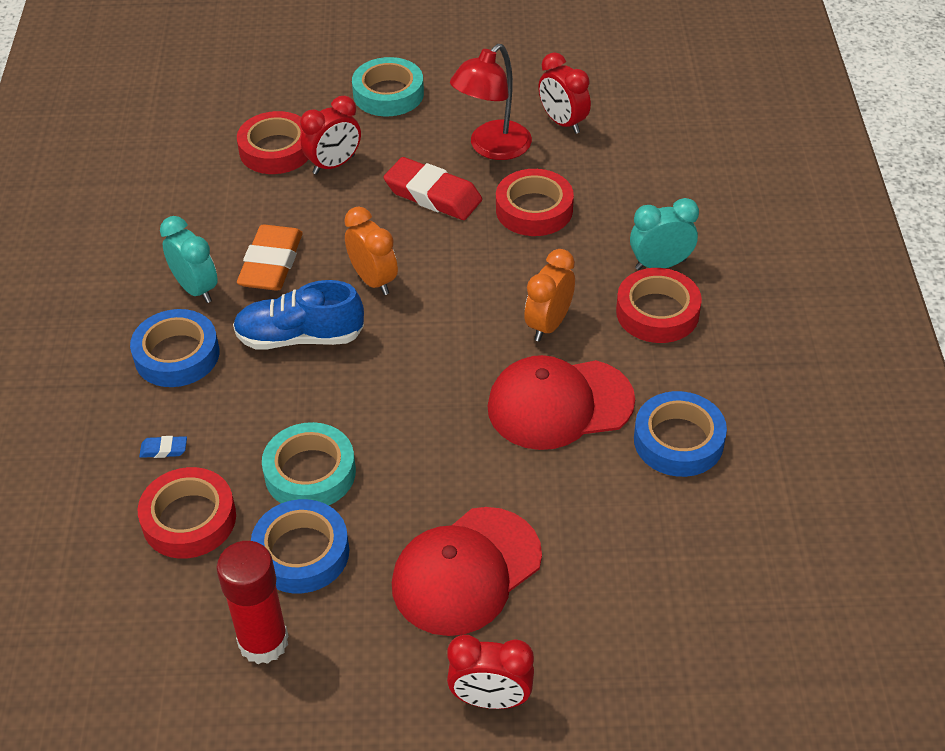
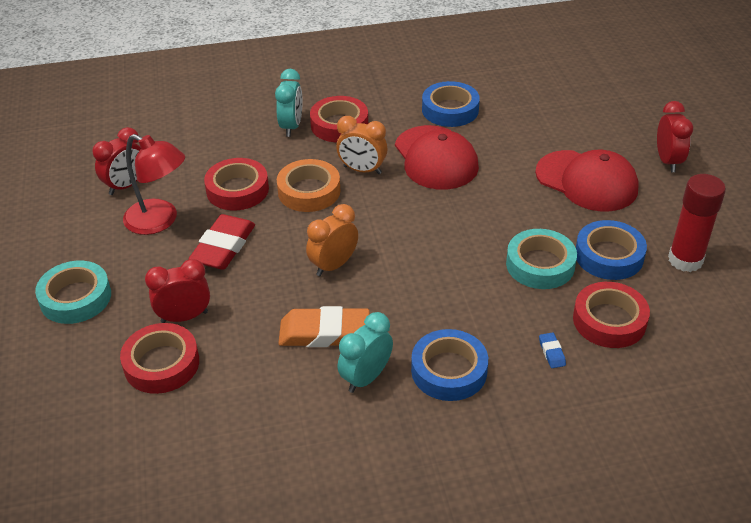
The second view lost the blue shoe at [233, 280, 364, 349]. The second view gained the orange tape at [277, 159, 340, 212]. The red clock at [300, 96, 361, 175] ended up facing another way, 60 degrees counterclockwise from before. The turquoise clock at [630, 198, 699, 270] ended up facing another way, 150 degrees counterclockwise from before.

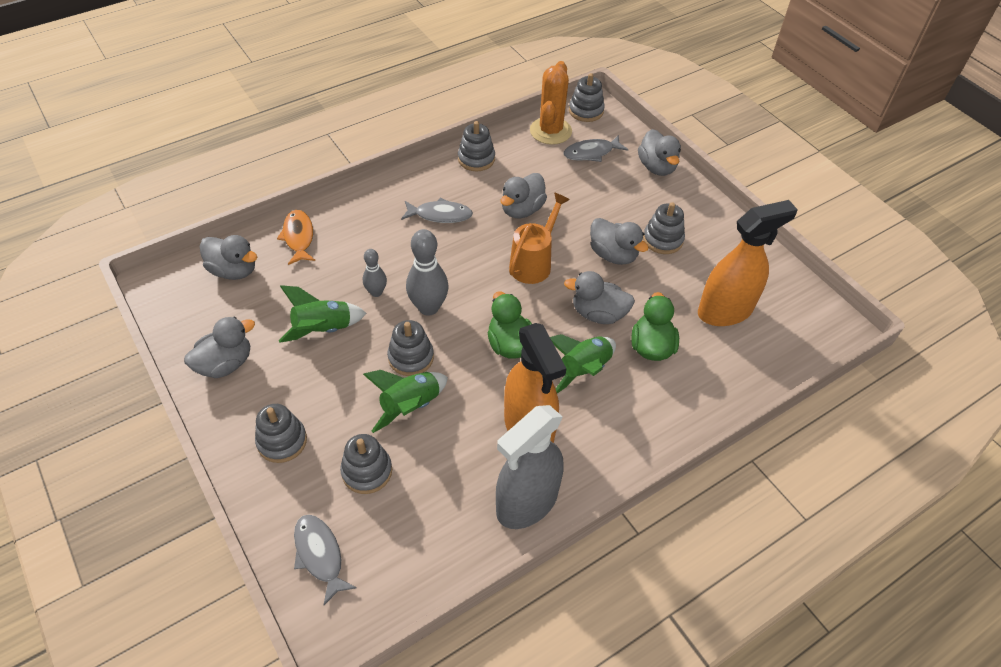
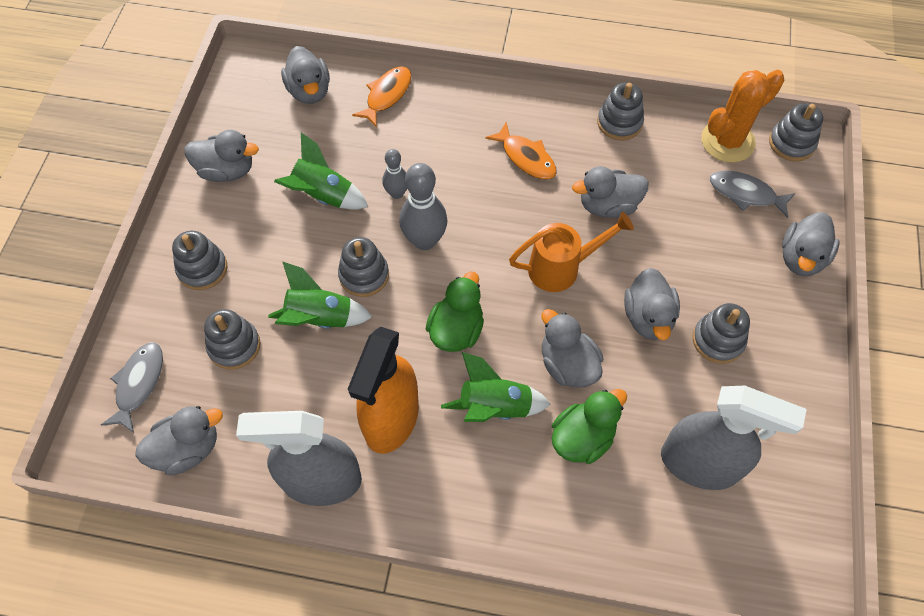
The second view gained the grey duck at [135, 406, 223, 475]. What was the grey fish at [401, 198, 473, 223] turned into the orange fish at [485, 122, 556, 179]. What was the orange spray bottle at [698, 200, 798, 326] turned into the grey spray bottle at [661, 385, 807, 490].

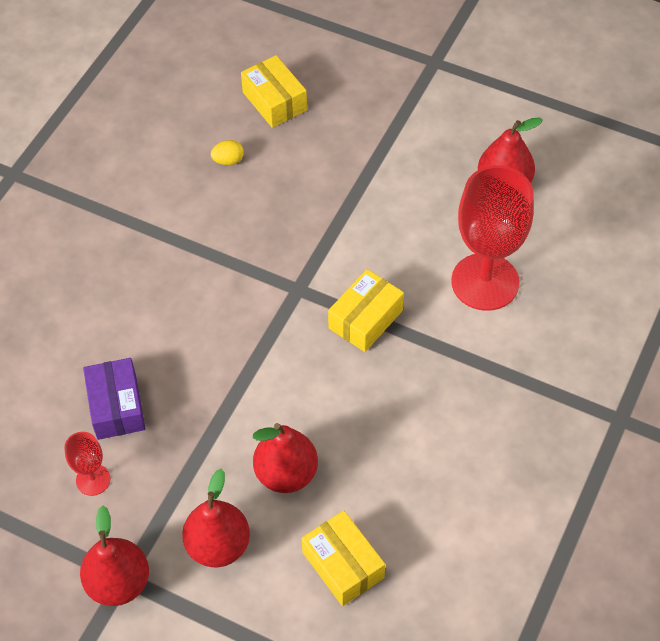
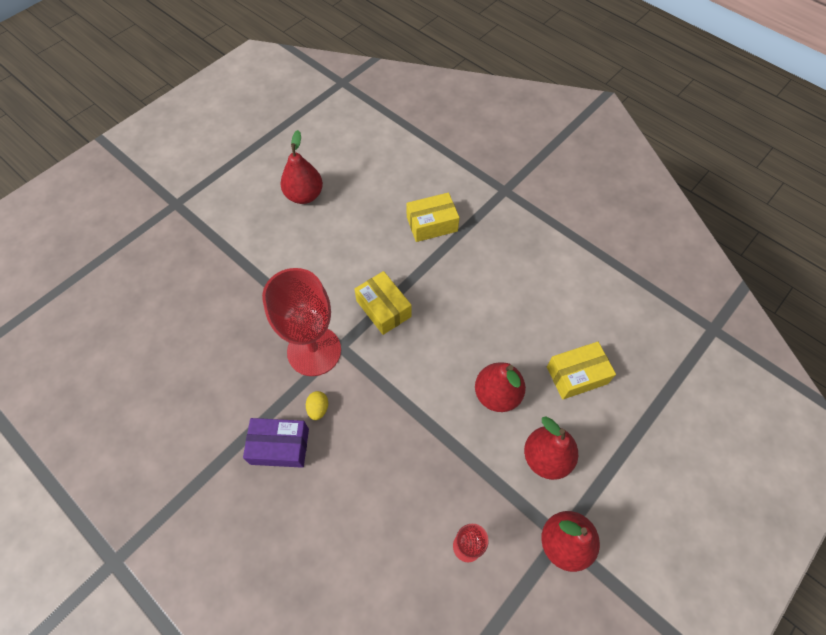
The purple box ended up elsewhere, having gone from [83, 358, 146, 440] to [243, 418, 309, 468]. The yellow egg ended up elsewhere, having gone from [211, 140, 244, 165] to [306, 391, 328, 420]. The yellow box ended up elsewhere, having gone from [241, 55, 307, 128] to [406, 193, 459, 242]. The red goblet ended up elsewhere, having gone from [451, 165, 534, 311] to [262, 268, 341, 376].

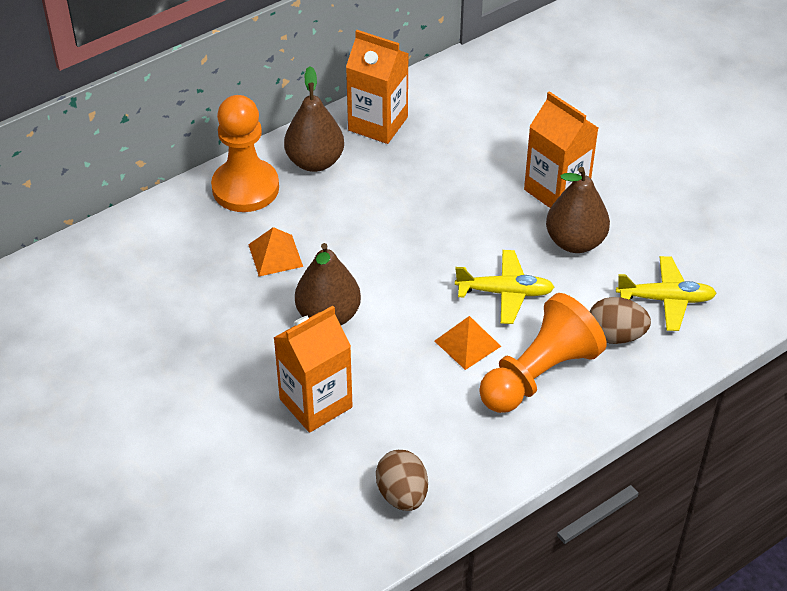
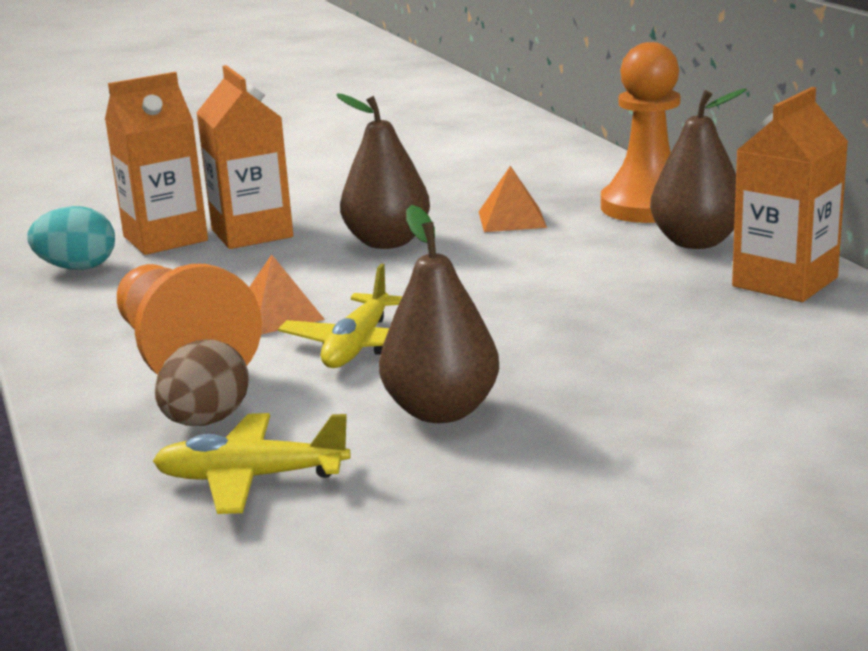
The orange carton ended up elsewhere, having gone from [524, 91, 598, 208] to [105, 72, 208, 255]. What was the brown egg at [376, 450, 428, 511] turned into the turquoise egg at [27, 206, 115, 270]. The yellow plane at [616, 256, 717, 331] ended up facing another way, 75 degrees clockwise from before.

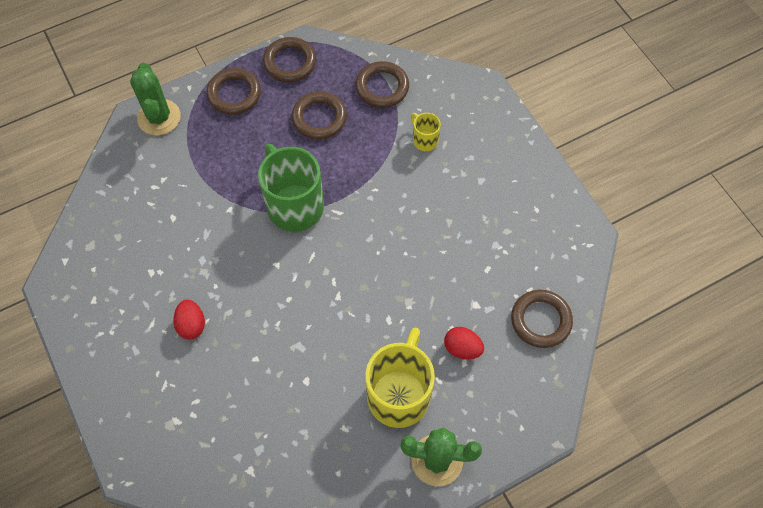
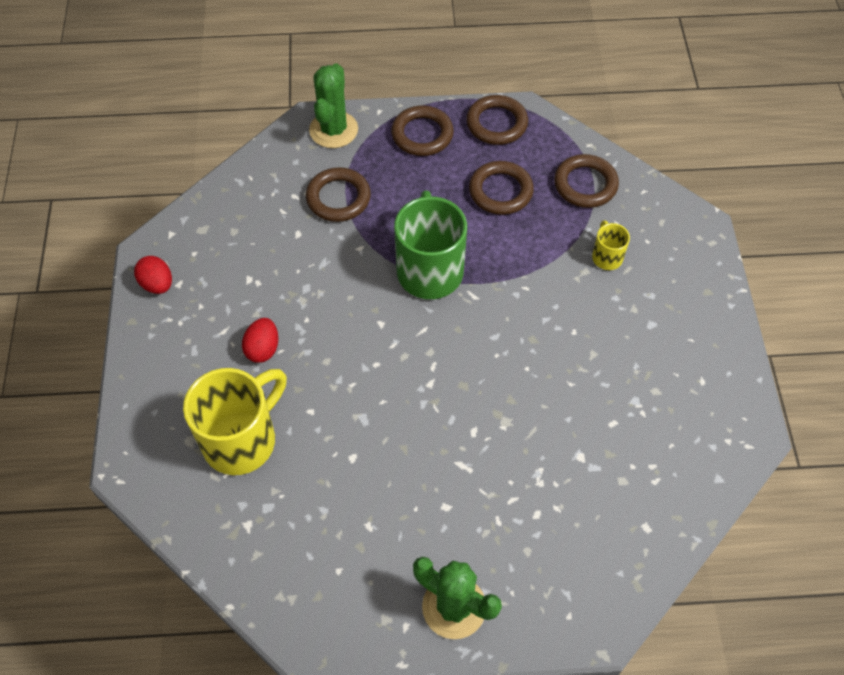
The yellow mug ended up elsewhere, having gone from [365, 328, 435, 428] to [183, 368, 287, 475]. The red egg ended up elsewhere, having gone from [444, 327, 484, 359] to [134, 256, 172, 294]. The brown ring ended up elsewhere, having gone from [511, 290, 573, 348] to [306, 167, 371, 222].

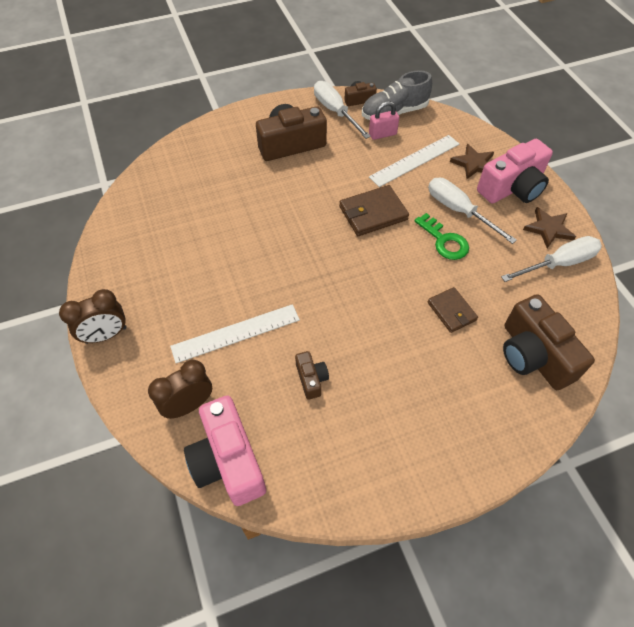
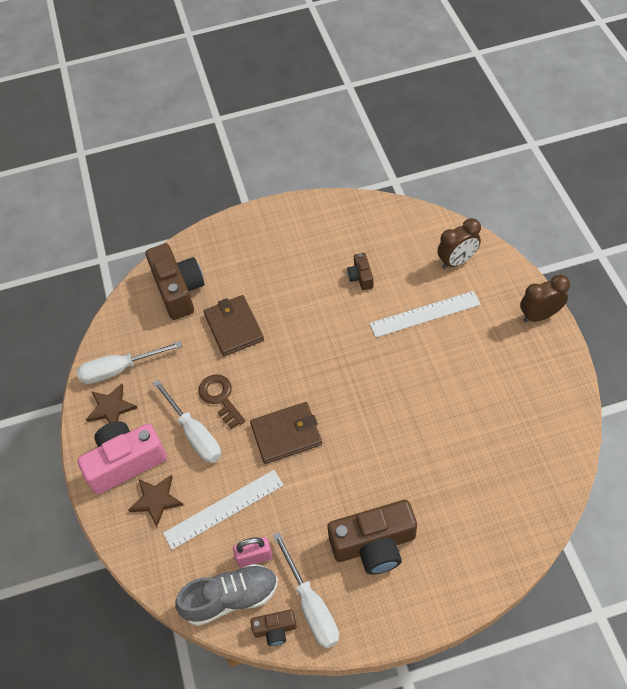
The second view lost the pink camera at [184, 396, 266, 506]. What was the green key at [414, 213, 469, 260] turned into the brown key at [198, 374, 245, 429]. The size of the brown wallet at [428, 287, 478, 333] changed by a factor of 1.53.

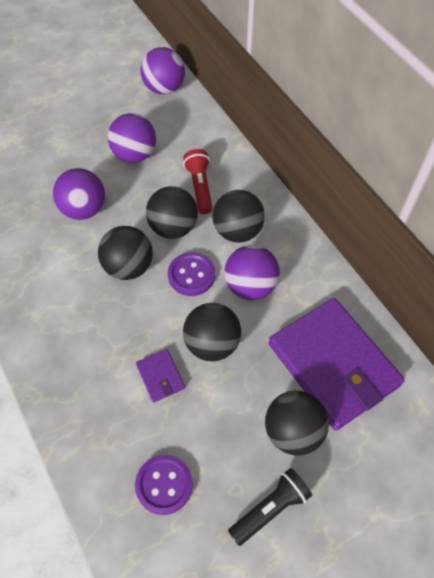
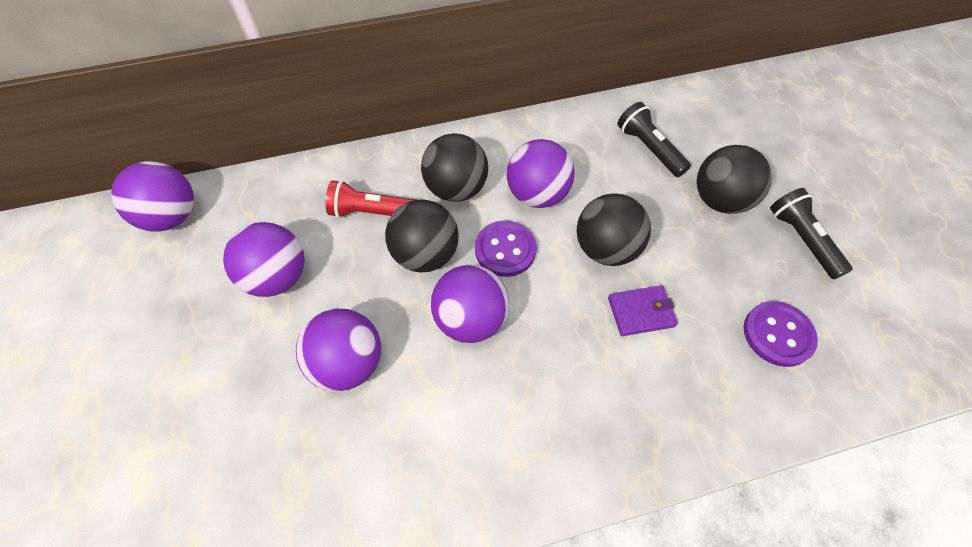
Where the purple wallet stood at [269, 298, 405, 430], the black flashlight came to stand at [617, 102, 691, 177]. What was the black ball at [98, 226, 153, 280] turned into the purple ball at [431, 265, 509, 343].

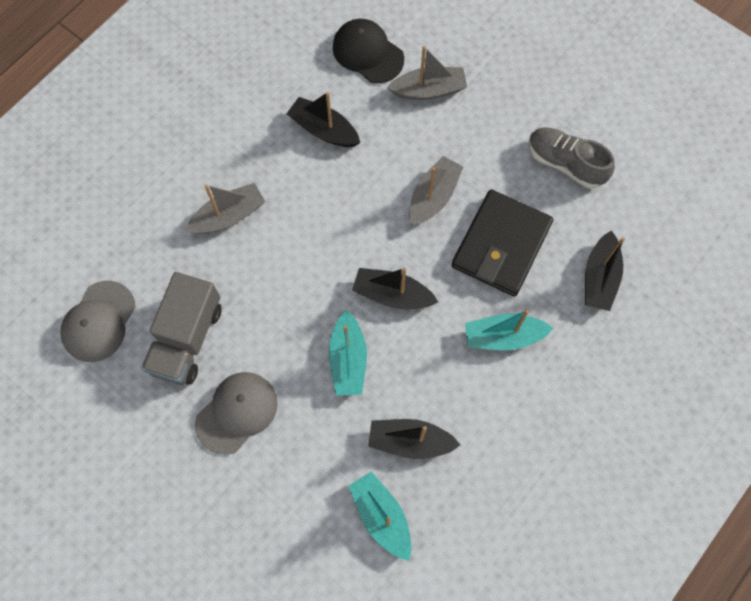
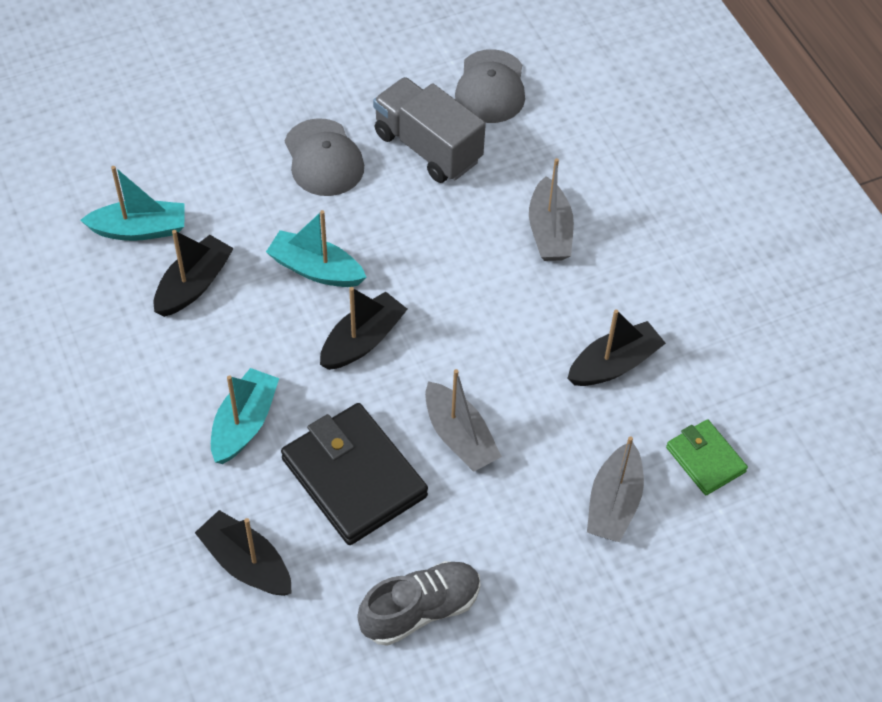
Where the black cap stood at [333, 19, 404, 83], the green wallet came to stand at [666, 419, 748, 495]. The grey cap at [60, 281, 136, 362] ended up facing another way, 135 degrees counterclockwise from before.

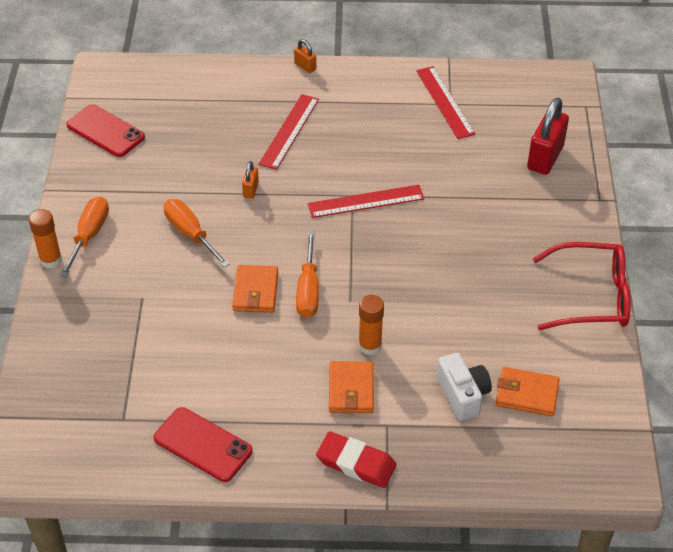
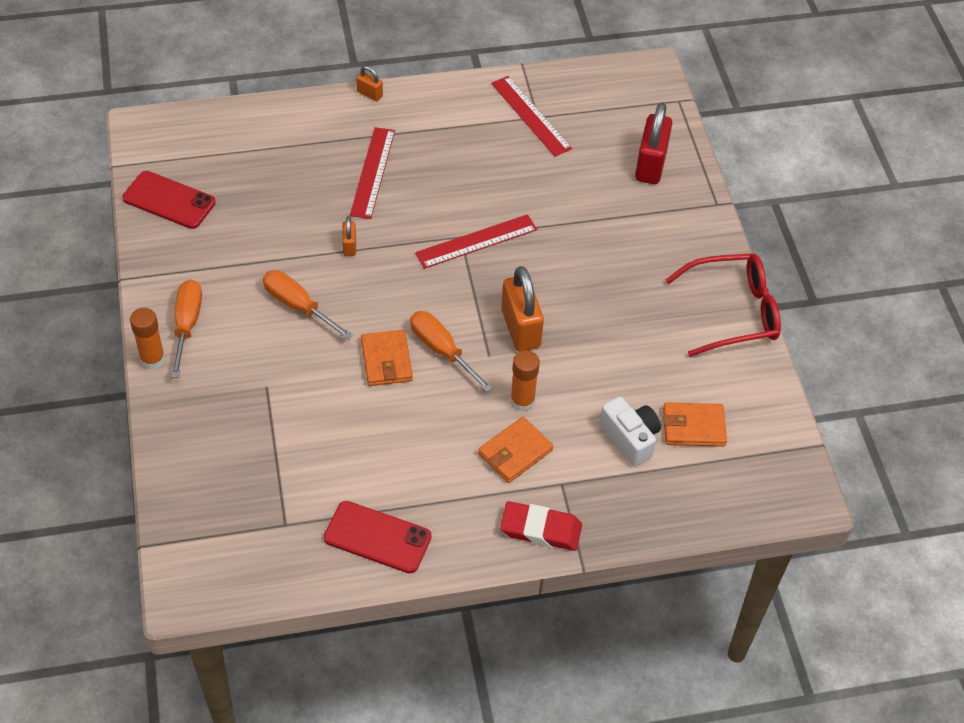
The second view gained the orange padlock at [501, 266, 544, 351]. The orange screwdriver at [296, 232, 319, 318] ended up facing another way, 150 degrees clockwise from before. The orange wallet at [329, 361, 374, 413] ended up facing another way, 60 degrees clockwise from before.

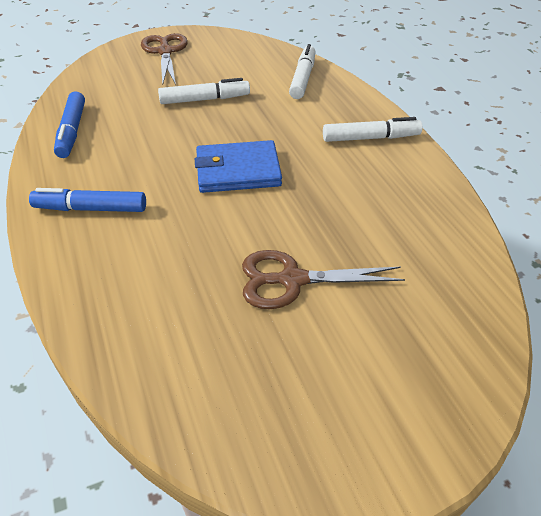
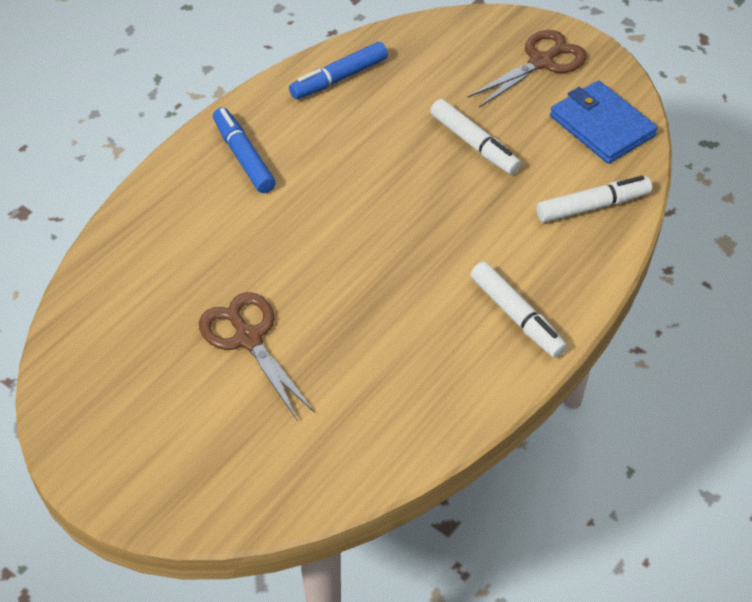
The blue wallet ended up elsewhere, having gone from [195, 140, 282, 193] to [550, 80, 658, 164].

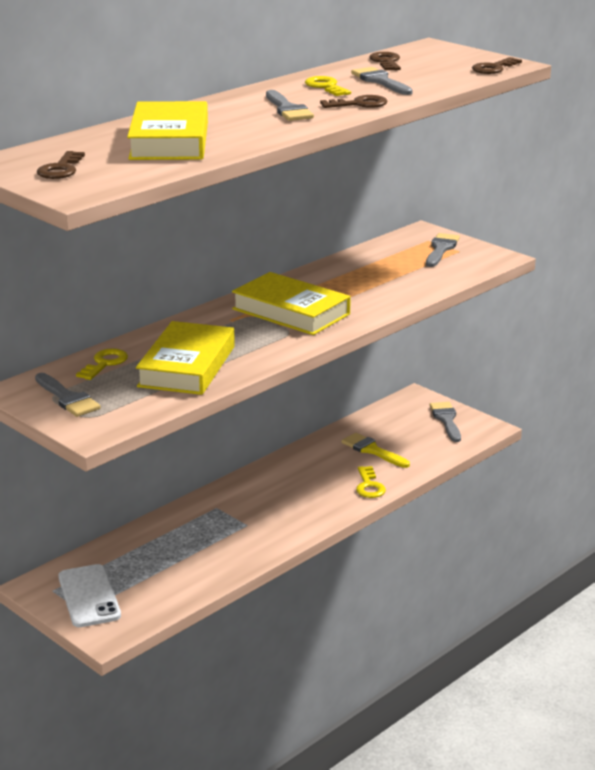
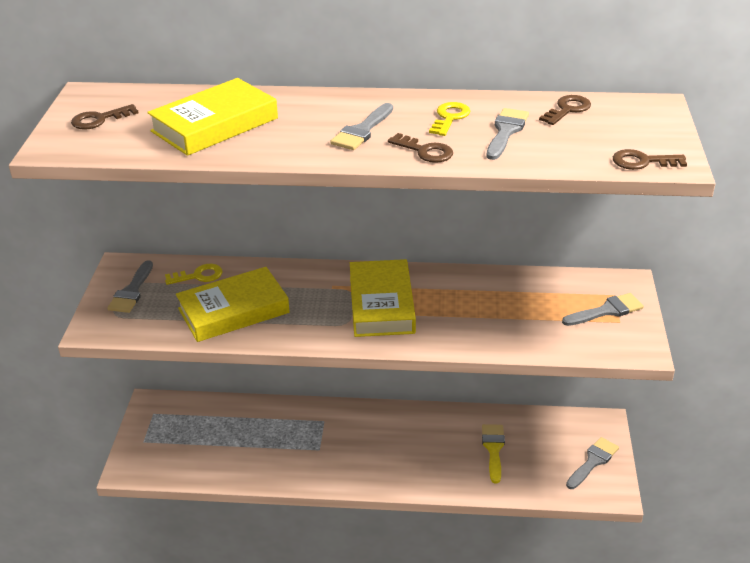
The second view lost the white phone at [58, 564, 121, 627]. The second view lost the yellow key at [356, 466, 386, 498].

